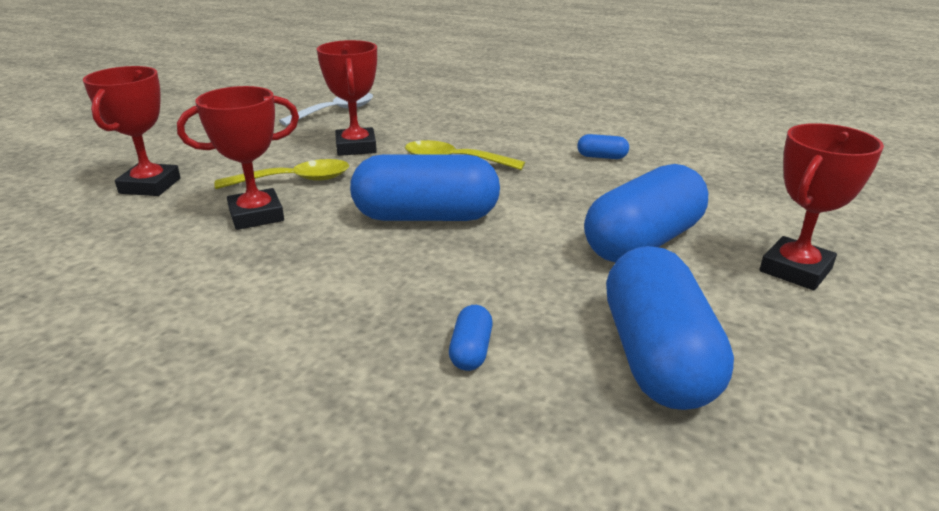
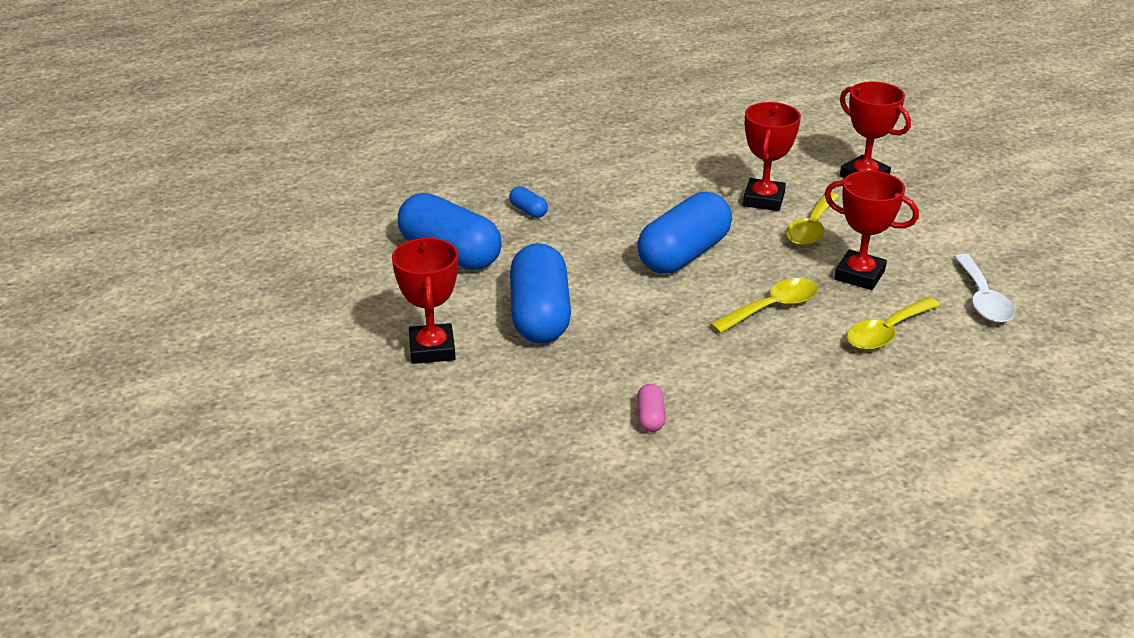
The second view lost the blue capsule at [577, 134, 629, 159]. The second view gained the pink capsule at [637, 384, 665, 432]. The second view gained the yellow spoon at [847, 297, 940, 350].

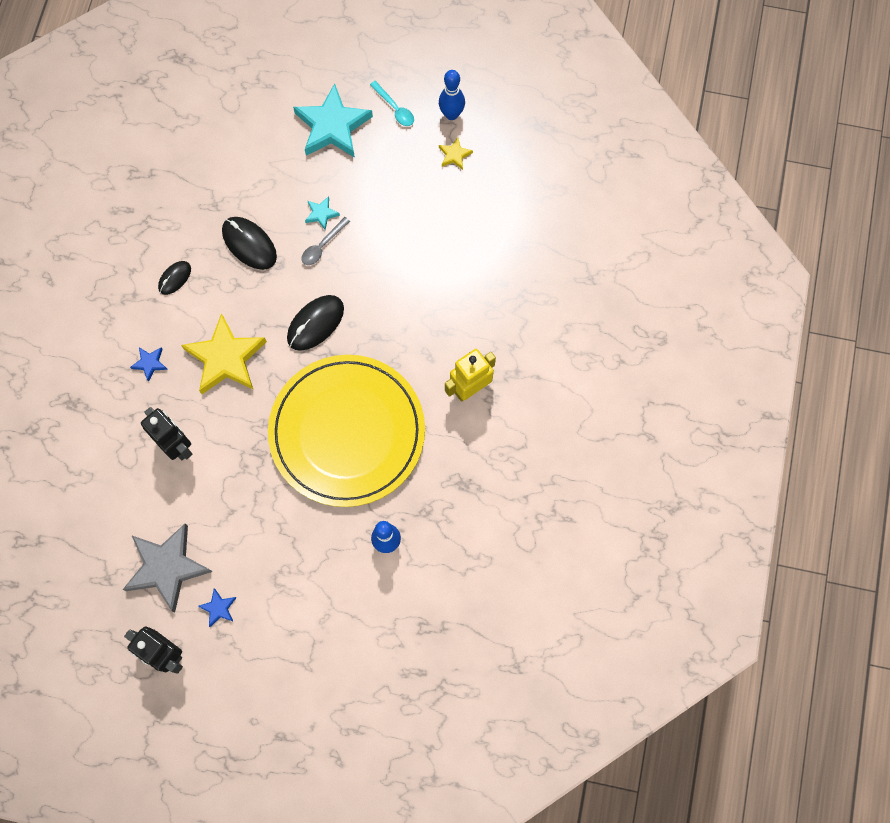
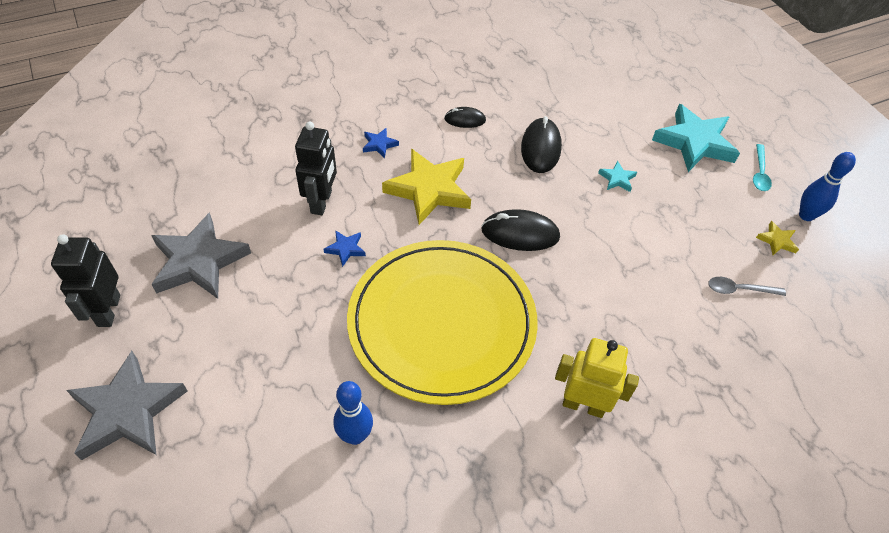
The second view gained the grey star at [66, 351, 187, 460]. The blue star ended up elsewhere, having gone from [198, 588, 236, 627] to [323, 230, 366, 267]. The grey spoon ended up elsewhere, having gone from [301, 217, 350, 265] to [708, 277, 786, 296].

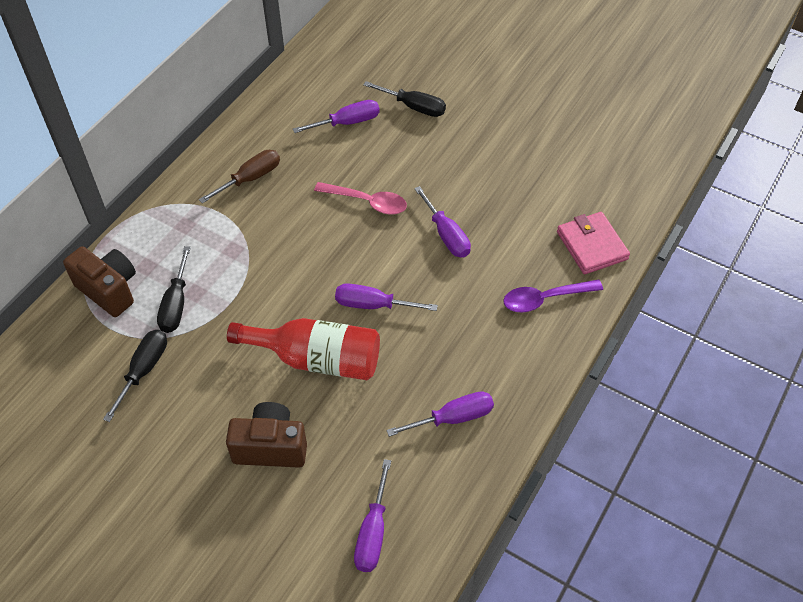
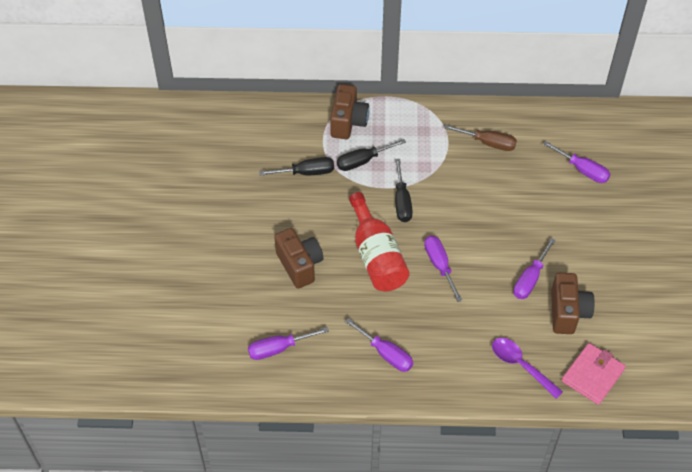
The second view lost the pink spoon at [314, 182, 407, 215]. The second view gained the brown camera at [551, 273, 595, 334]. The black screwdriver ended up elsewhere, having gone from [363, 81, 446, 117] to [395, 159, 413, 222].

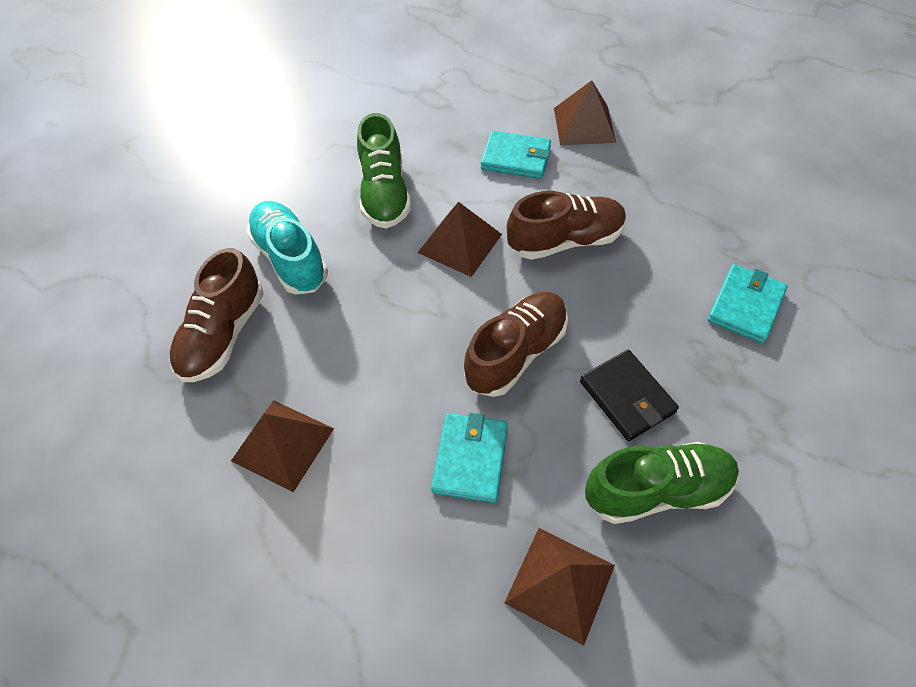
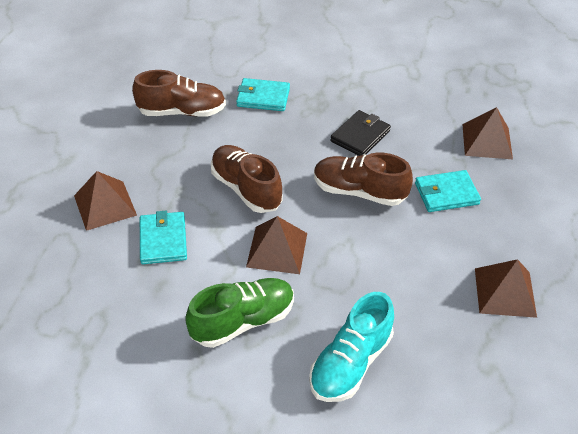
The second view lost the green shoe at [585, 442, 739, 524]. The brown shoe ended up elsewhere, having gone from [169, 248, 264, 382] to [132, 70, 226, 117].

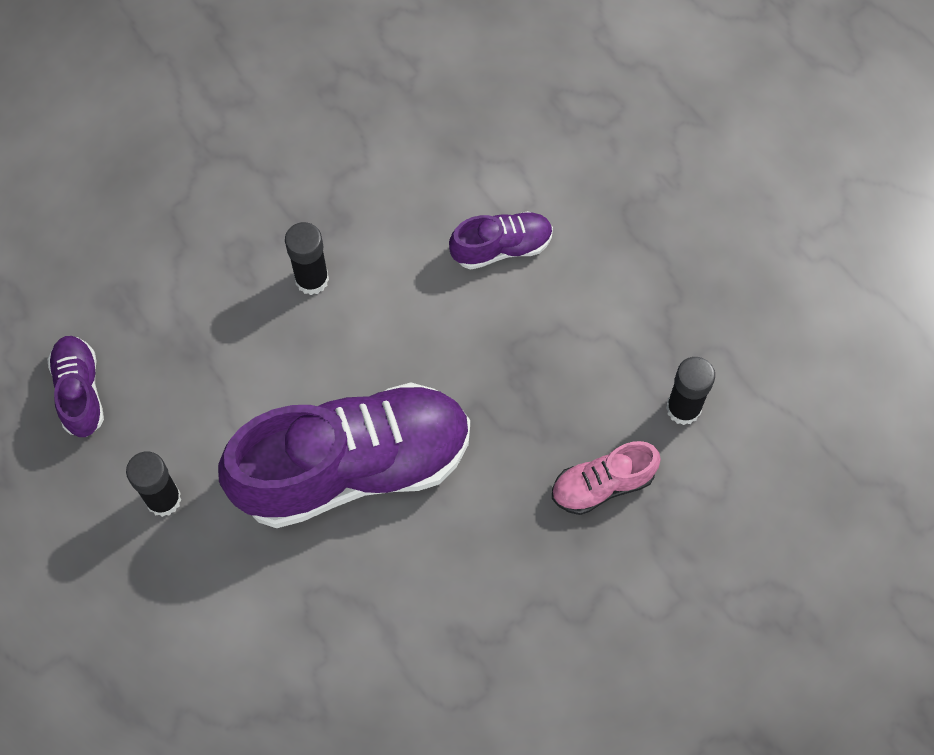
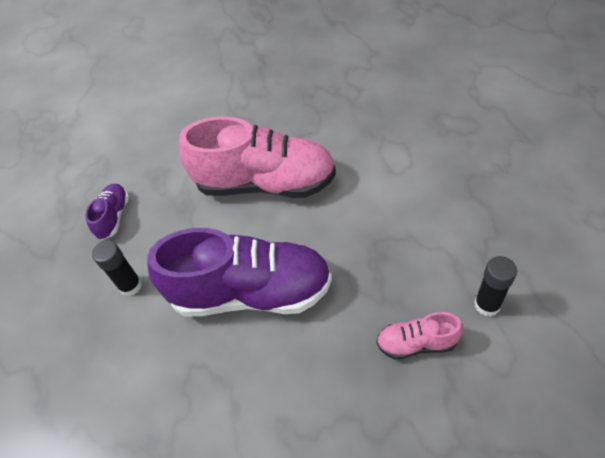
The second view lost the purple shoe at [449, 211, 553, 270]. Where the black glue stick stood at [285, 222, 329, 295], the pink shoe came to stand at [179, 116, 336, 198].

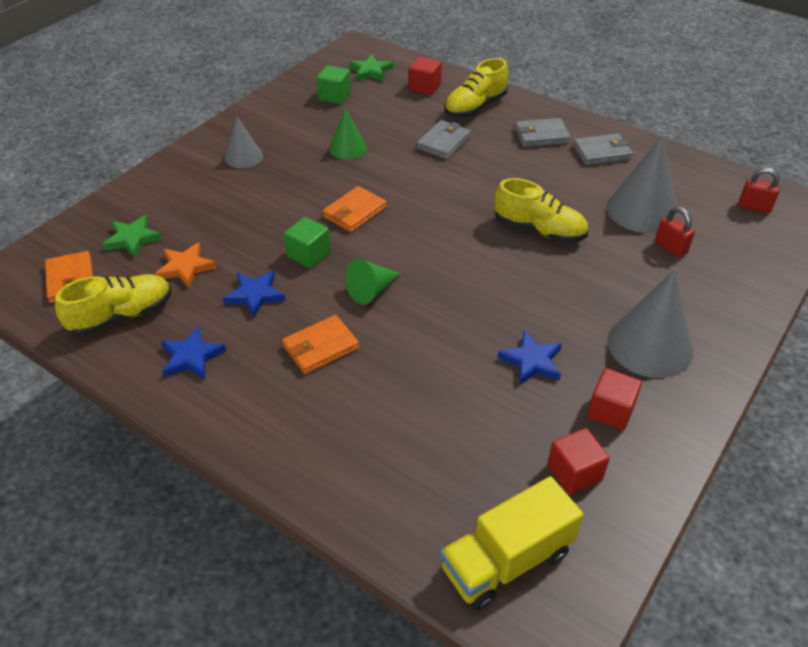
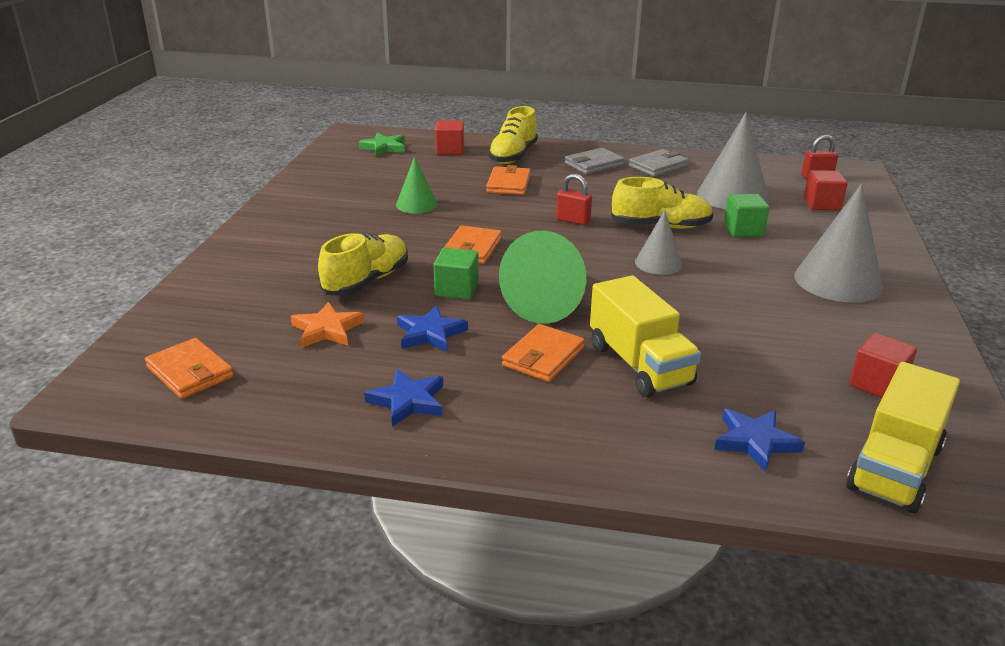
The second view lost the green star at [102, 215, 162, 258]. The second view gained the yellow truck at [590, 275, 701, 397]. The yellow shoe ended up elsewhere, having gone from [55, 274, 171, 336] to [318, 233, 408, 296]. The grey cone ended up elsewhere, having gone from [225, 117, 263, 168] to [635, 210, 683, 275]. The green cube ended up elsewhere, having gone from [316, 65, 351, 104] to [724, 194, 769, 237]. The blue star ended up elsewhere, having gone from [498, 331, 562, 386] to [714, 409, 805, 472]. The red cube ended up elsewhere, having gone from [587, 368, 642, 431] to [804, 170, 848, 210]. The red padlock ended up elsewhere, having gone from [655, 207, 695, 258] to [556, 174, 592, 225]. What was the grey wallet at [416, 120, 471, 159] turned into the orange wallet at [486, 165, 531, 195]. The size of the green cone at [345, 259, 401, 305] changed by a factor of 1.73.

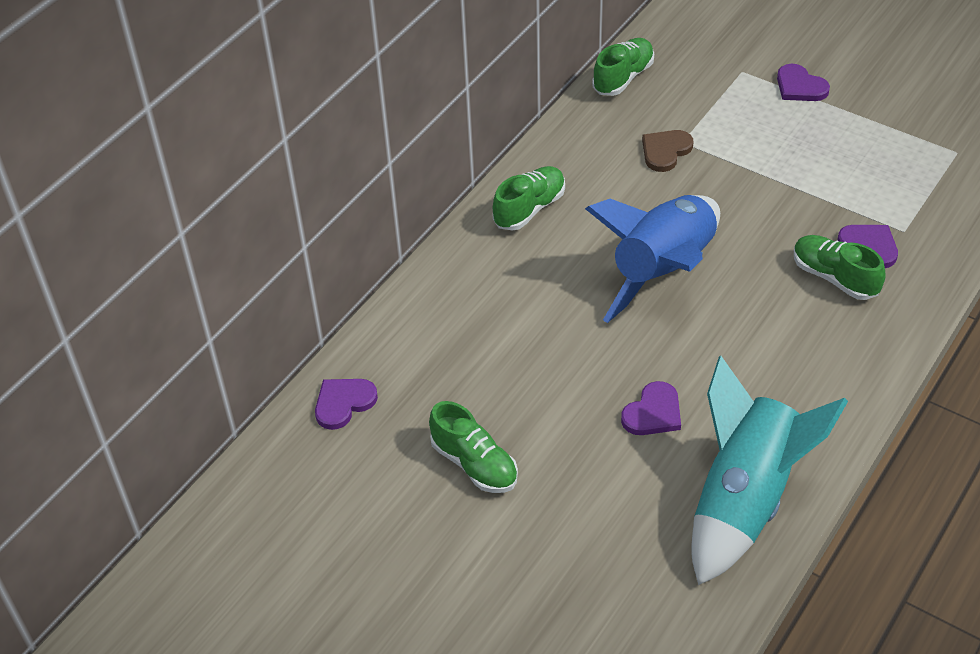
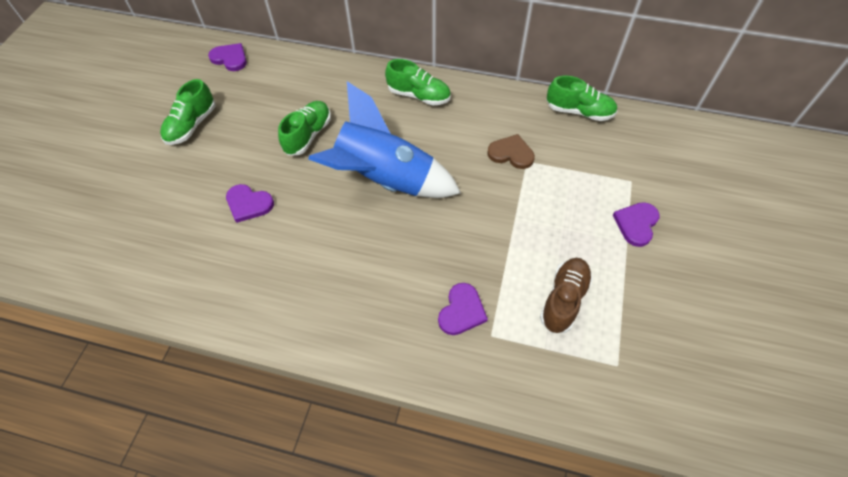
The second view lost the turquoise rocket at [691, 356, 848, 585]. The second view gained the brown shoe at [540, 258, 593, 333]. The green shoe ended up elsewhere, having gone from [794, 235, 886, 300] to [278, 101, 331, 156].

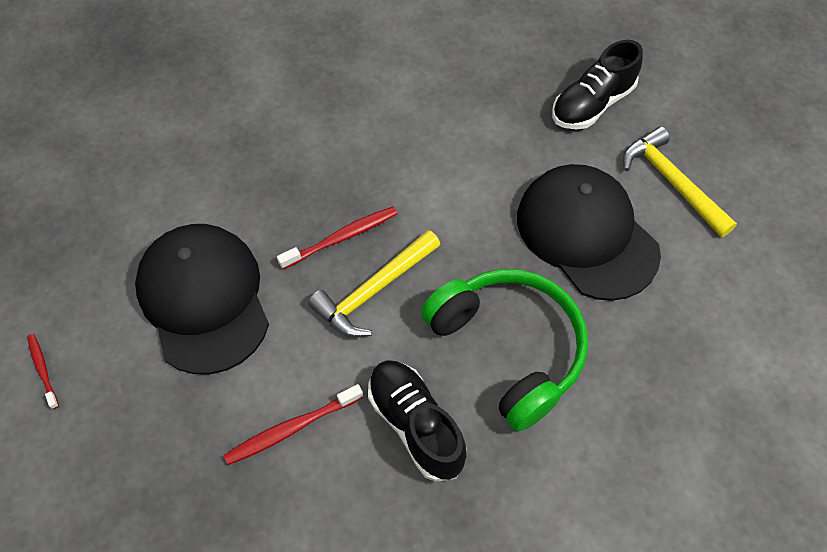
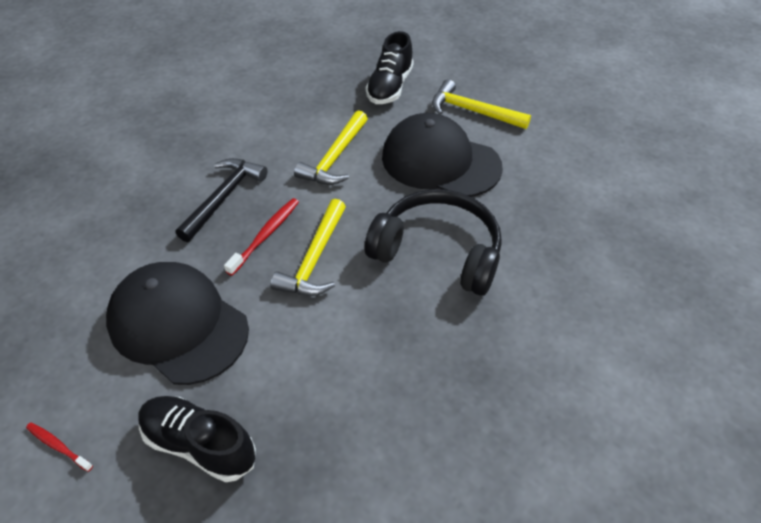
The second view lost the red toothbrush at [224, 384, 363, 465]. The second view gained the black hammer at [176, 158, 268, 242]. The second view gained the yellow hammer at [294, 110, 368, 185]. The black shoe ended up elsewhere, having gone from [368, 360, 466, 482] to [138, 396, 256, 482]. What was the green headphones at [421, 269, 588, 432] turned into the black headphones at [365, 189, 502, 296].

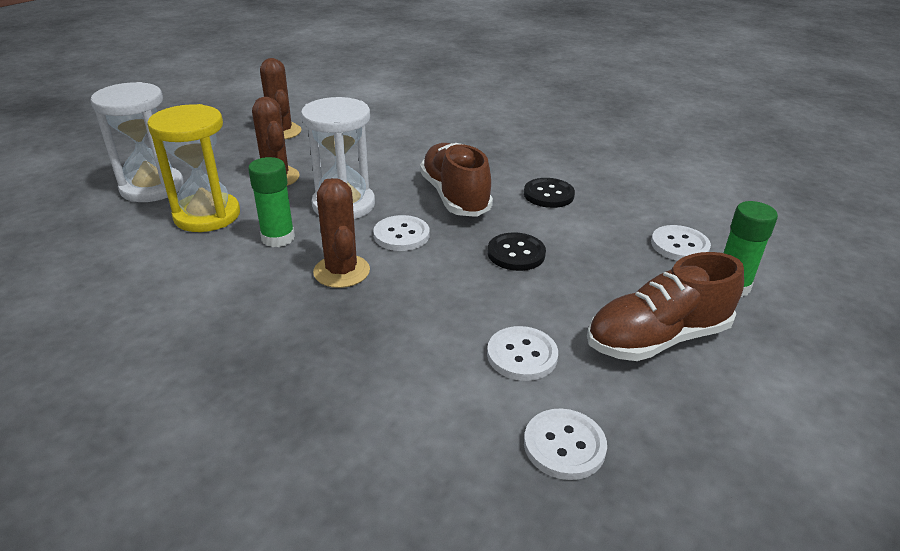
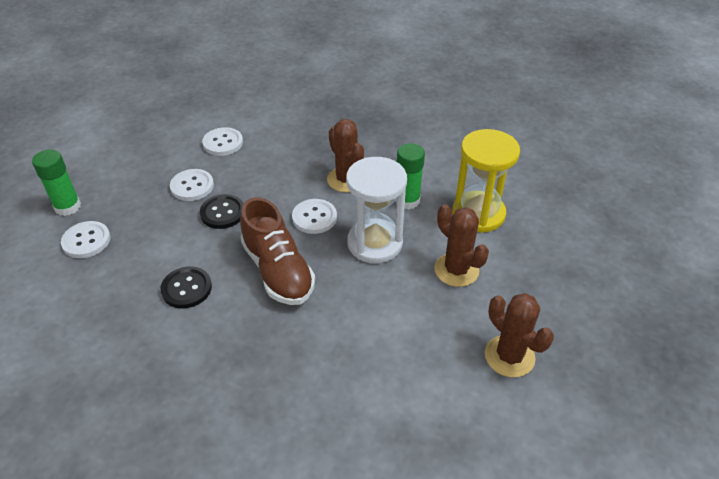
The second view lost the white hourglass at [90, 82, 184, 202]. The second view lost the brown shoe at [587, 252, 744, 361]. The white button ended up elsewhere, having gone from [524, 409, 607, 480] to [170, 169, 214, 201].

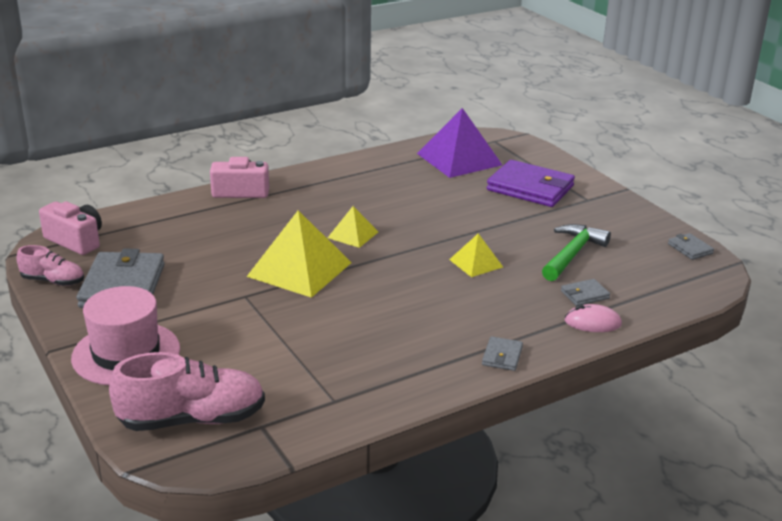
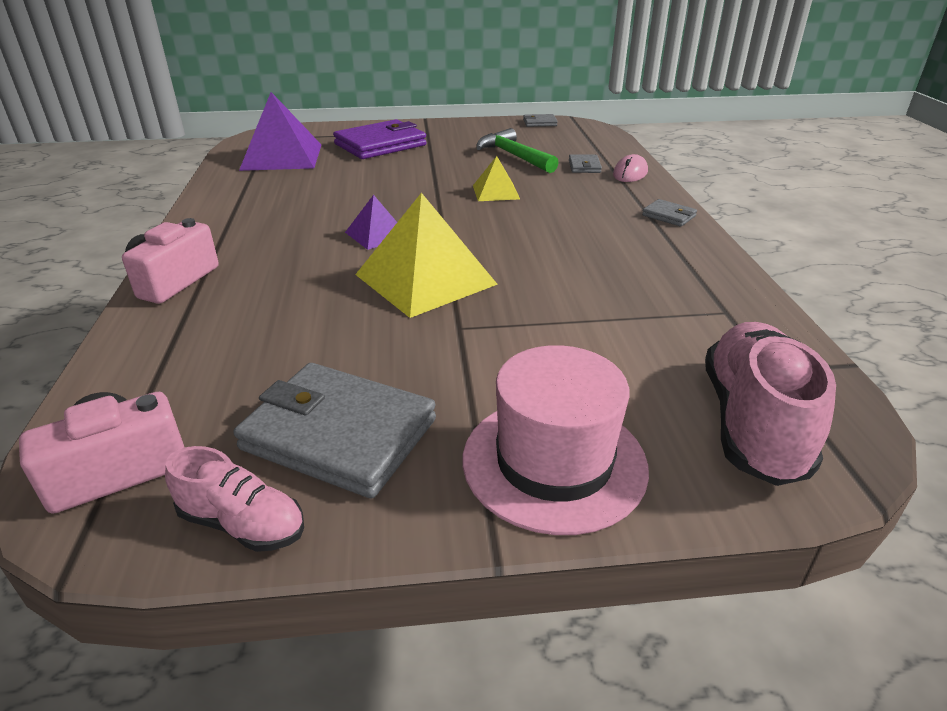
What was the yellow pyramid at [328, 206, 378, 248] turned into the purple pyramid at [345, 195, 397, 250]. The pink shoe at [17, 245, 84, 286] ended up facing another way, 75 degrees clockwise from before.

